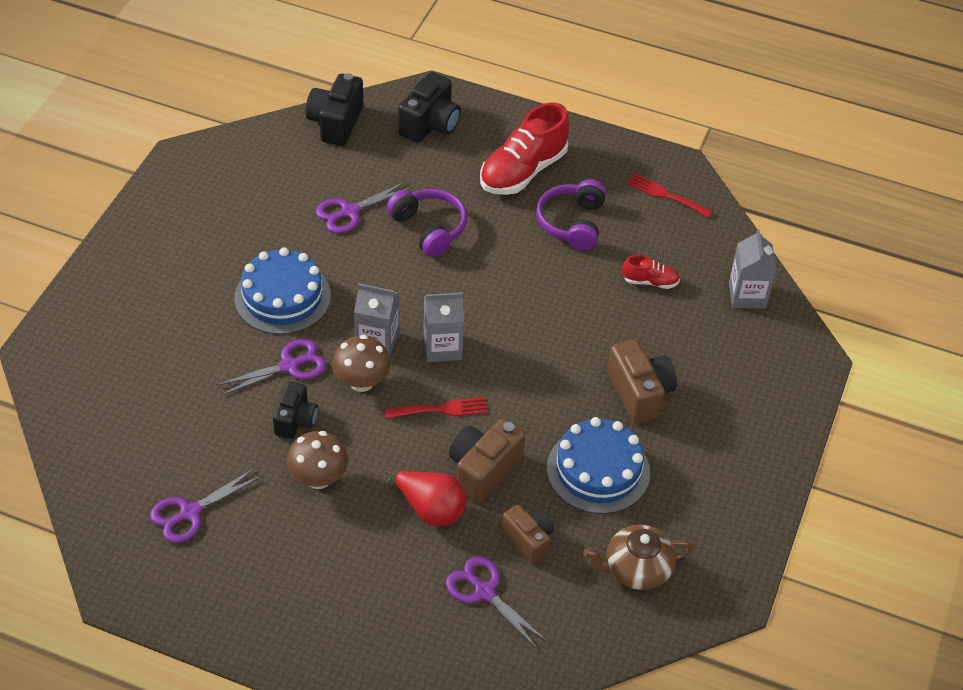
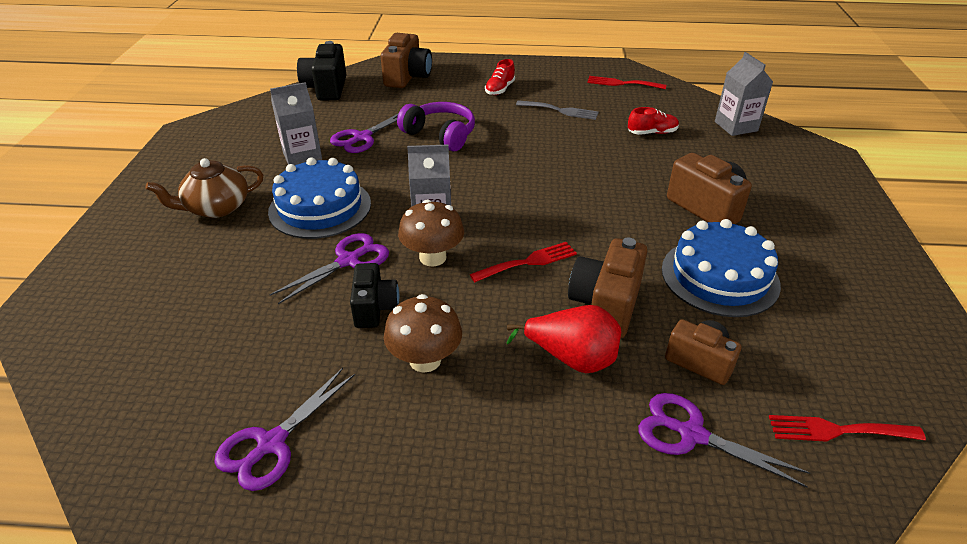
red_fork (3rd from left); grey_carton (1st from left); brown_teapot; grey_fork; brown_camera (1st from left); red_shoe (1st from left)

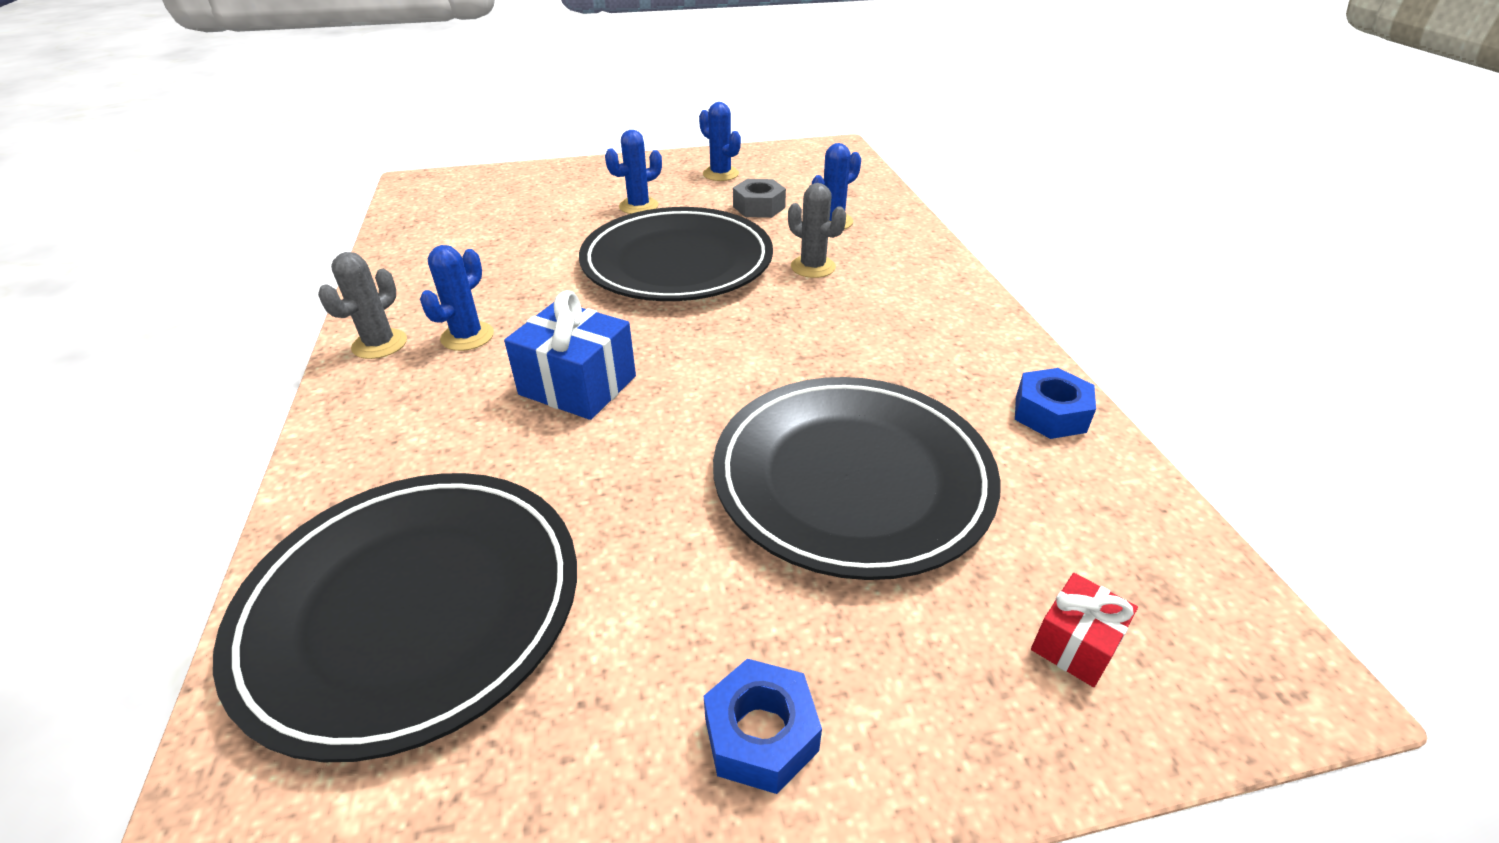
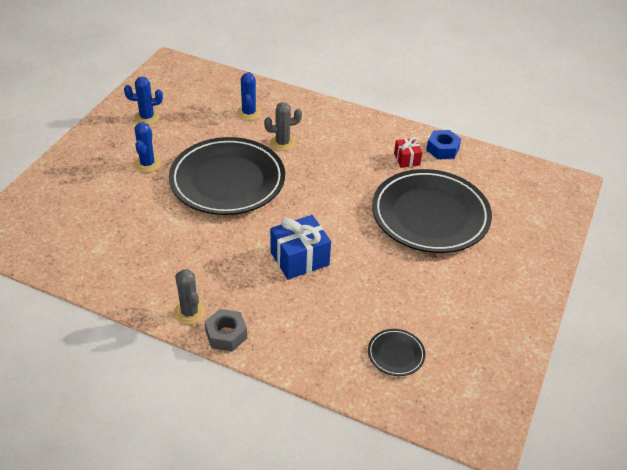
blue_cactus (1st from left in the first image); blue_nut (1st from left in the first image); grey_nut; red_gift; black_plate (2nd from left)

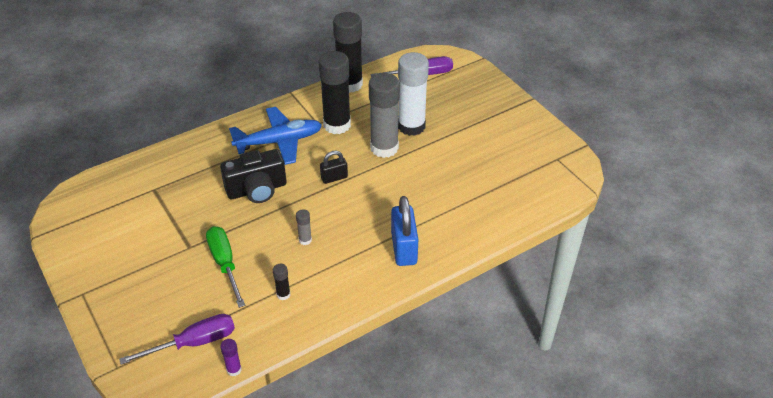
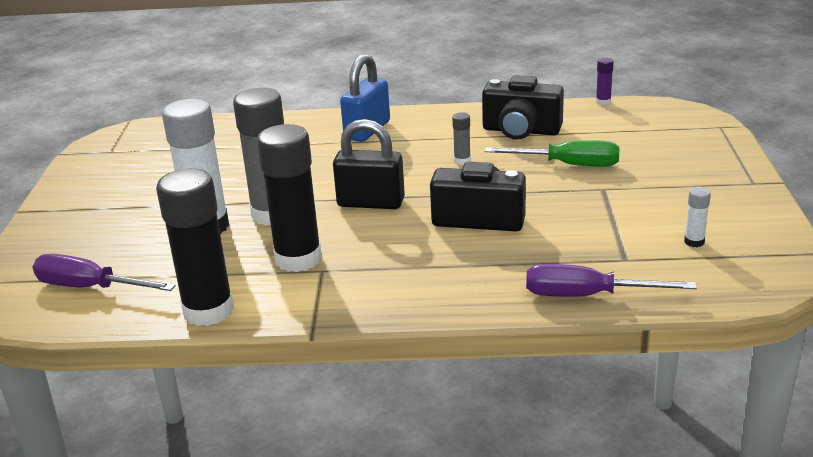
blue_plane; white_glue_stick (2nd from left); purple_screwdriver (2nd from left); black_camera (2nd from left); green_screwdriver; black_padlock

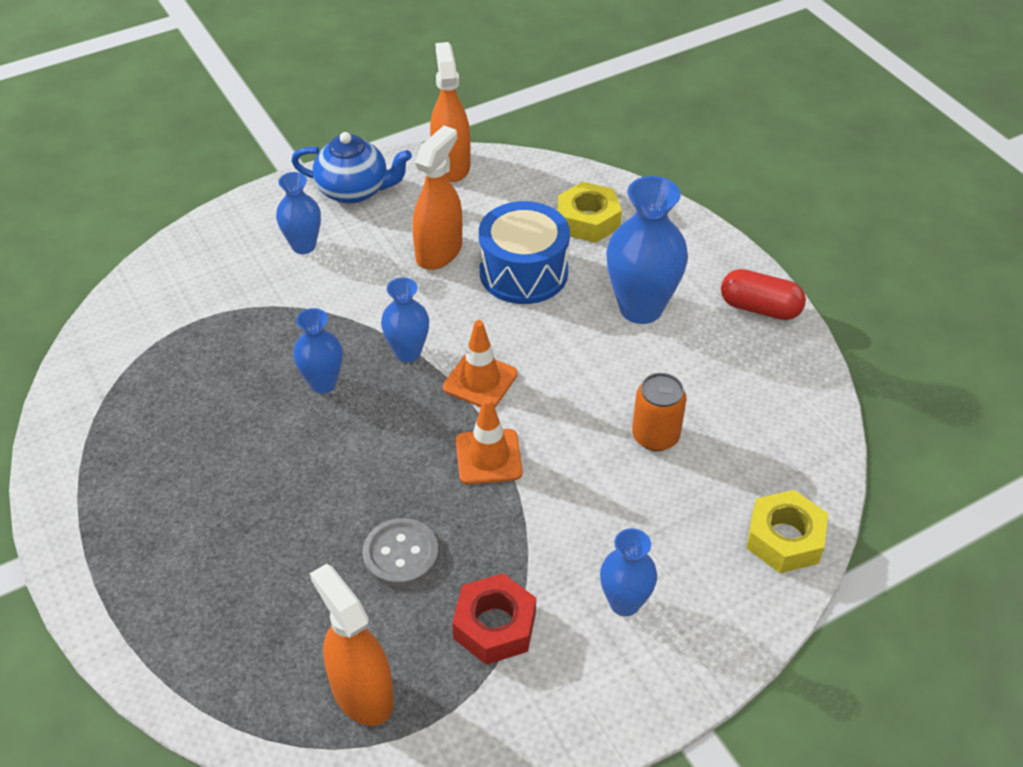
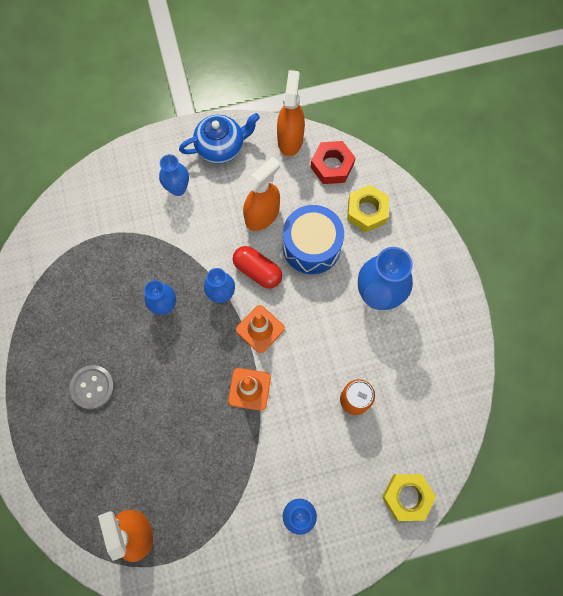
grey_button; red_nut; red_capsule; blue_teapot

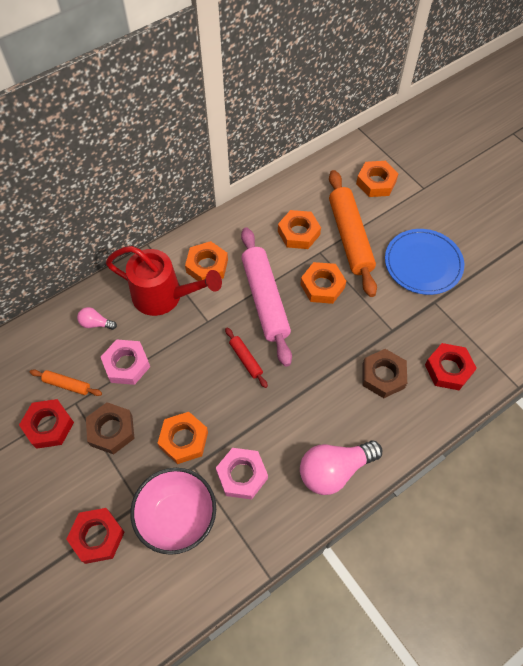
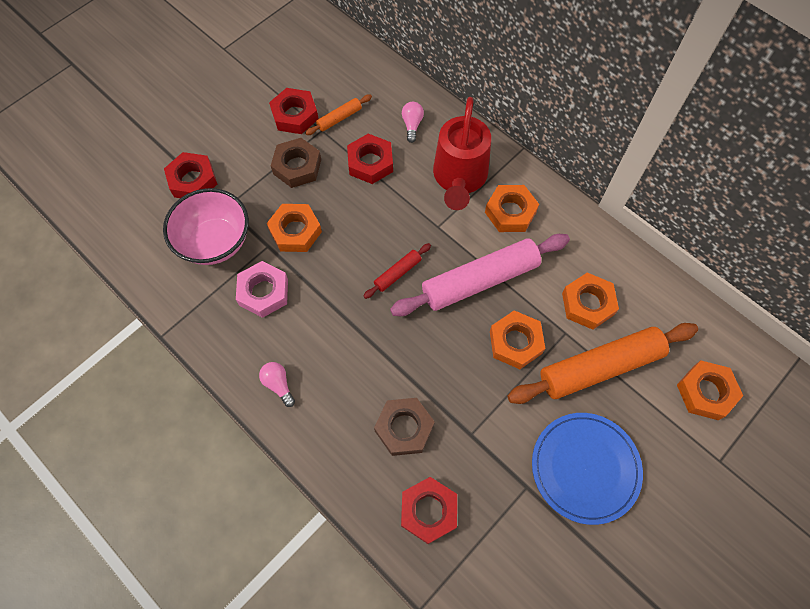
red_nut (3rd from left); orange_rolling_pin (1st from left); pink_light_bulb (1st from left)

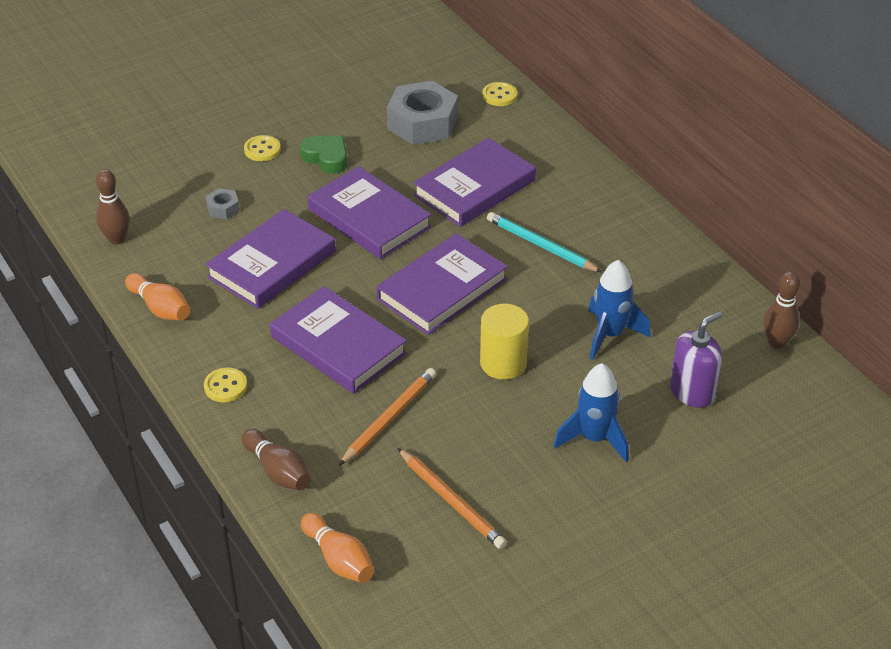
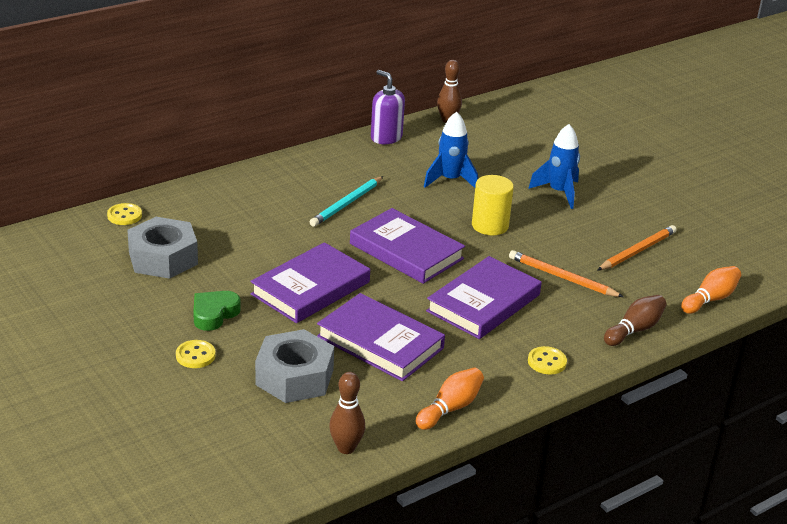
purple_book (5th from left in the first image); purple_soap_dispenser; grey_nut (2nd from left)

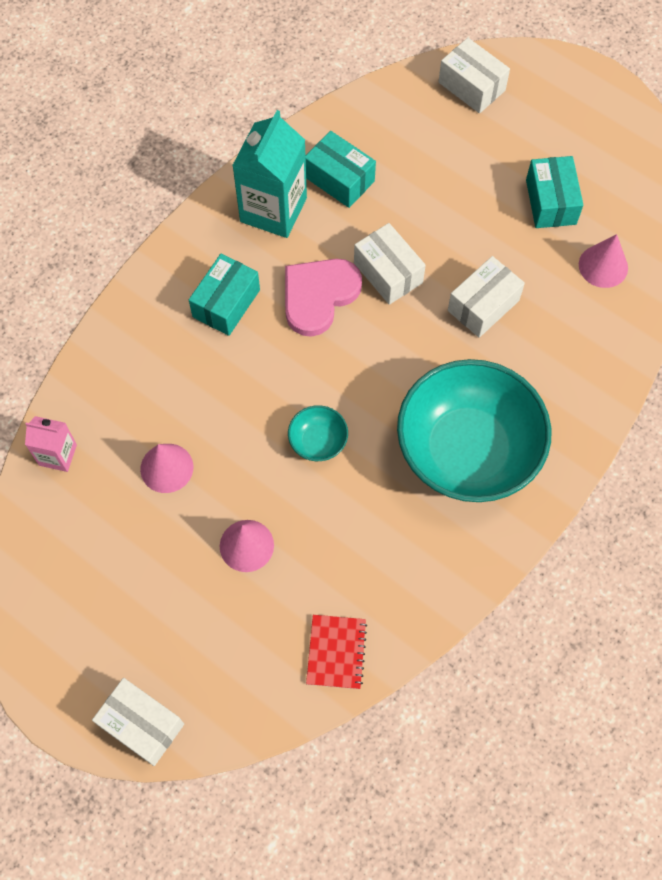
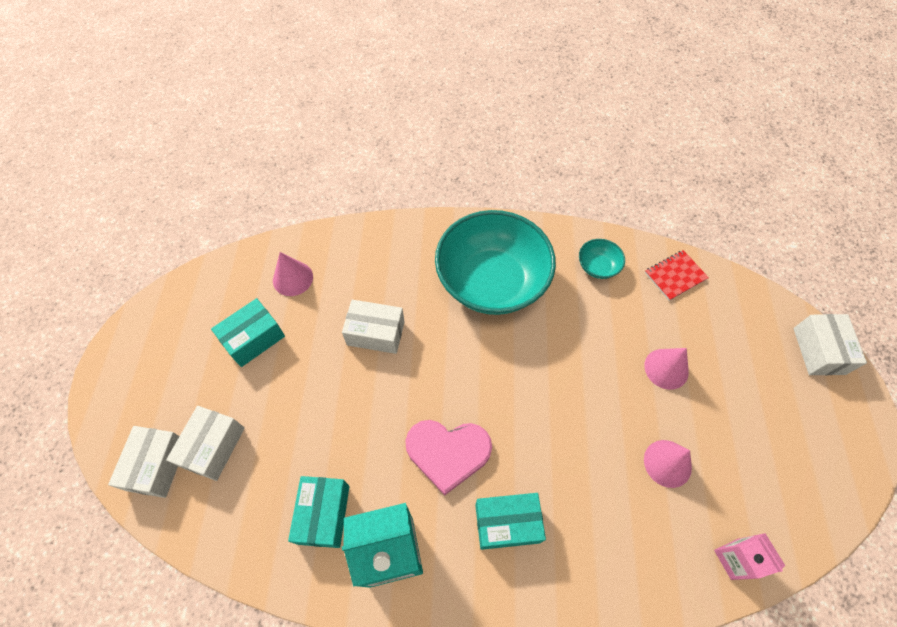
turquoise_bowl (2nd from left); white_box (2nd from left)

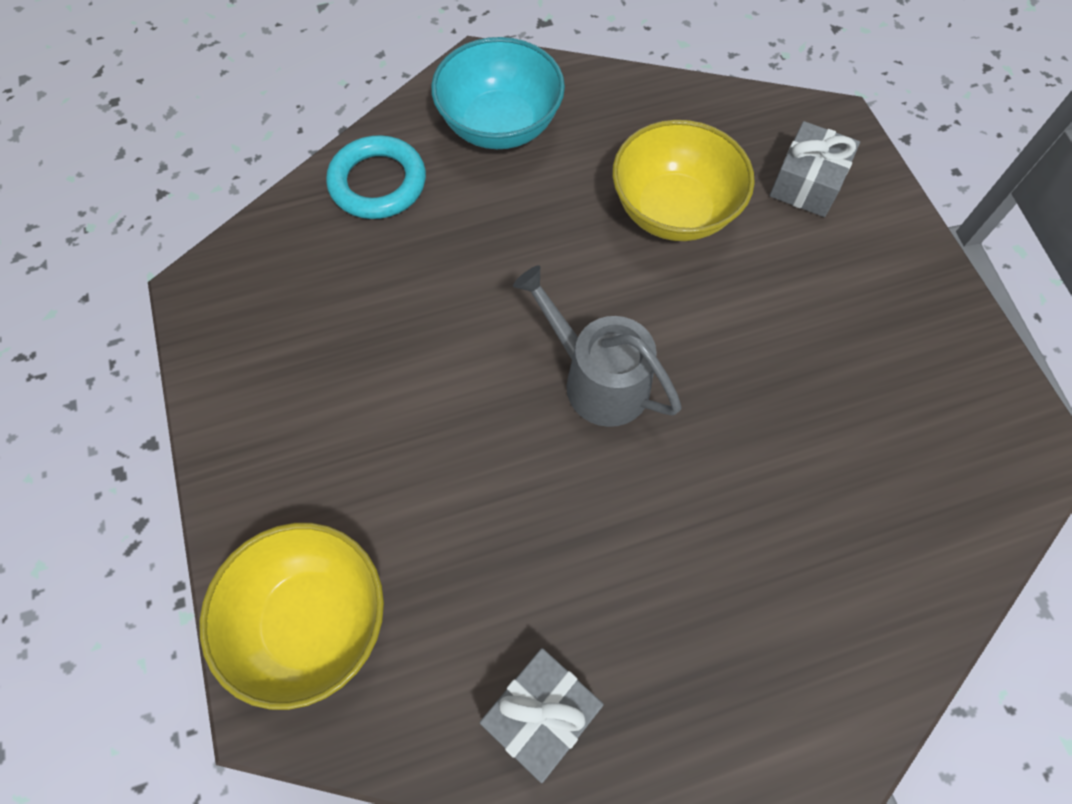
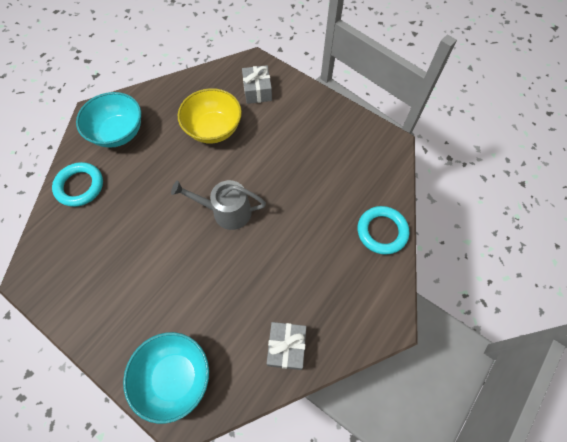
turquoise_ring (2nd from left); turquoise_bowl (2nd from left)

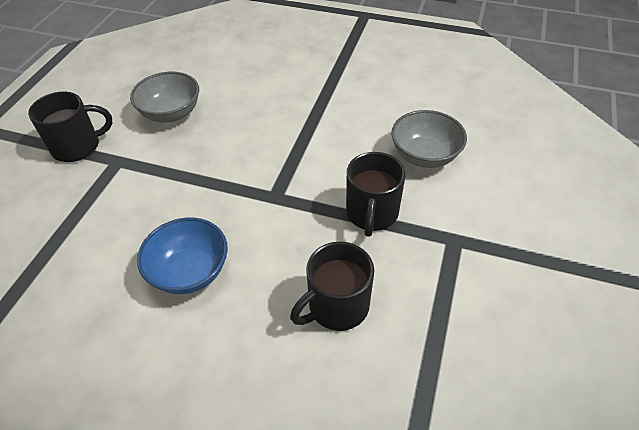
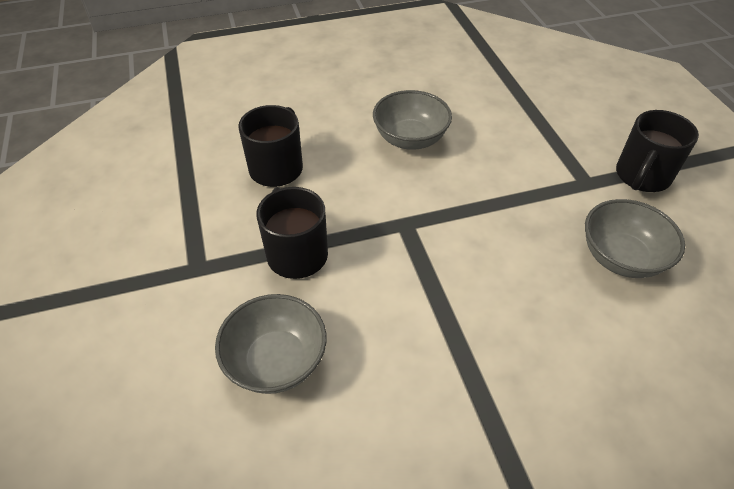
grey_bowl (2nd from left)

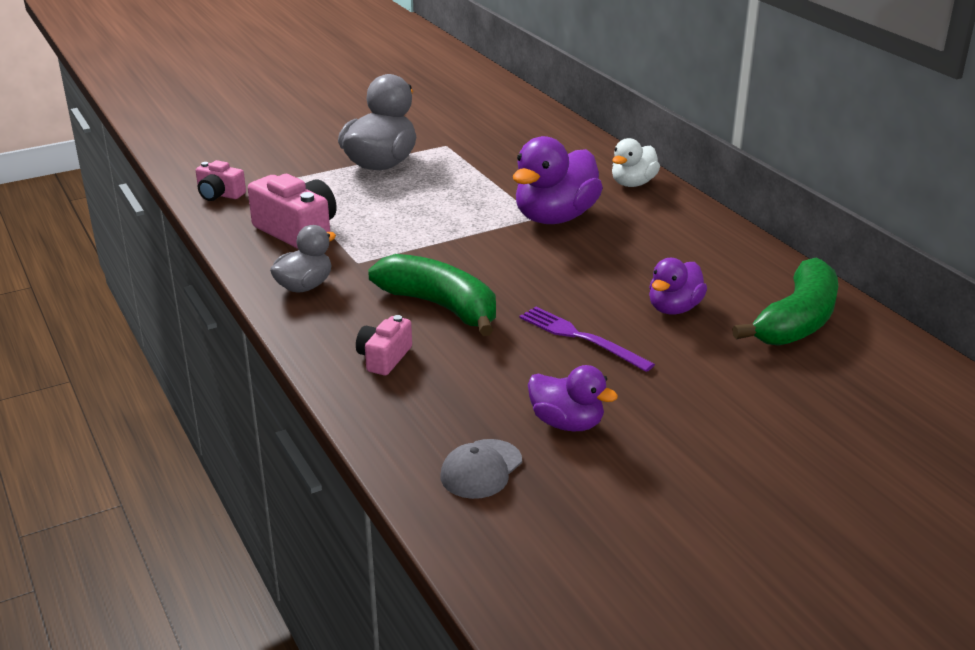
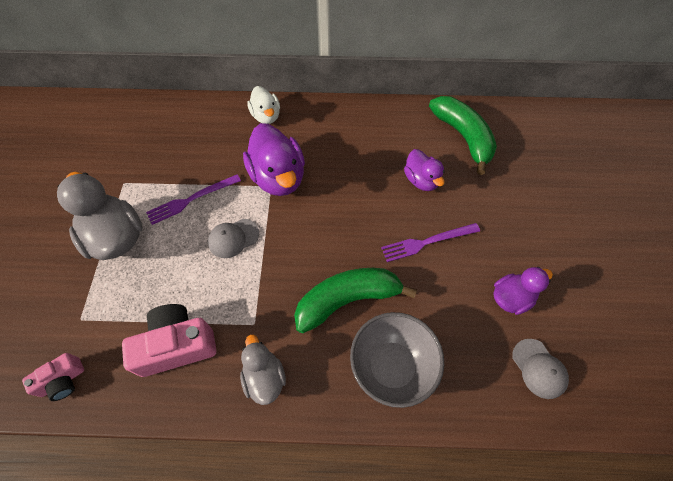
purple_fork (1st from left); grey_cap (1st from left); grey_bowl

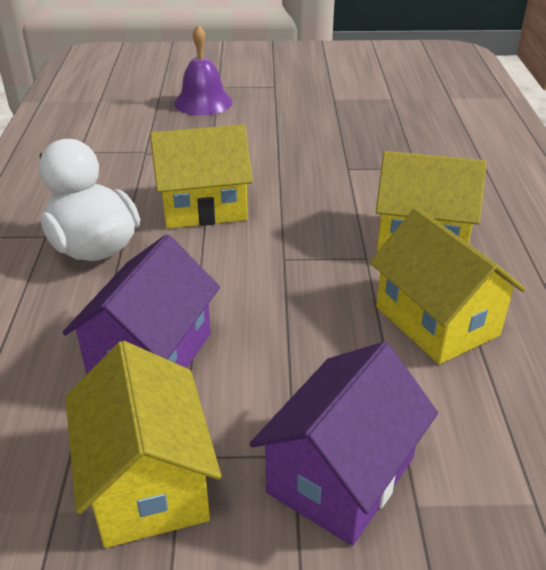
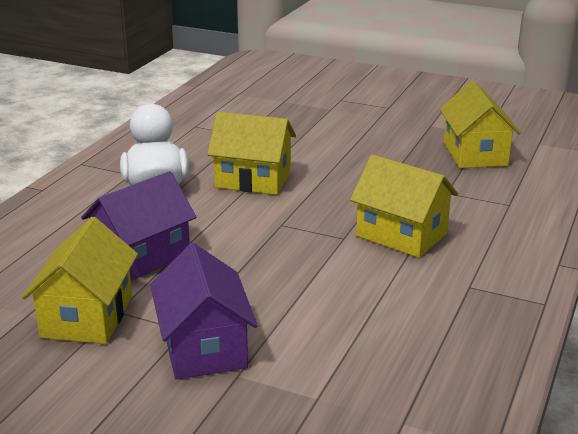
purple_bell; yellow_house (4th from left); purple_house (2nd from left)

